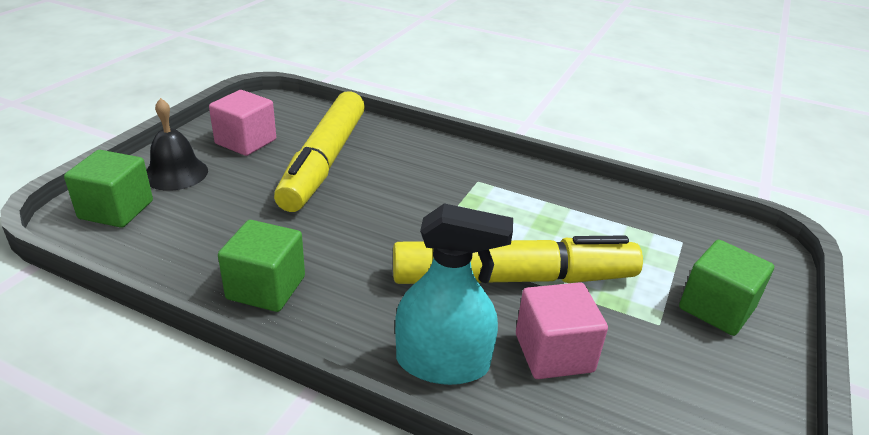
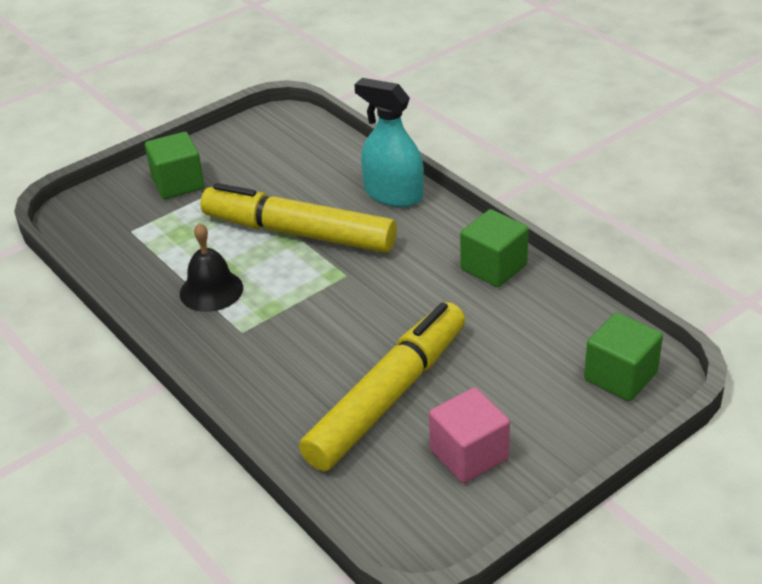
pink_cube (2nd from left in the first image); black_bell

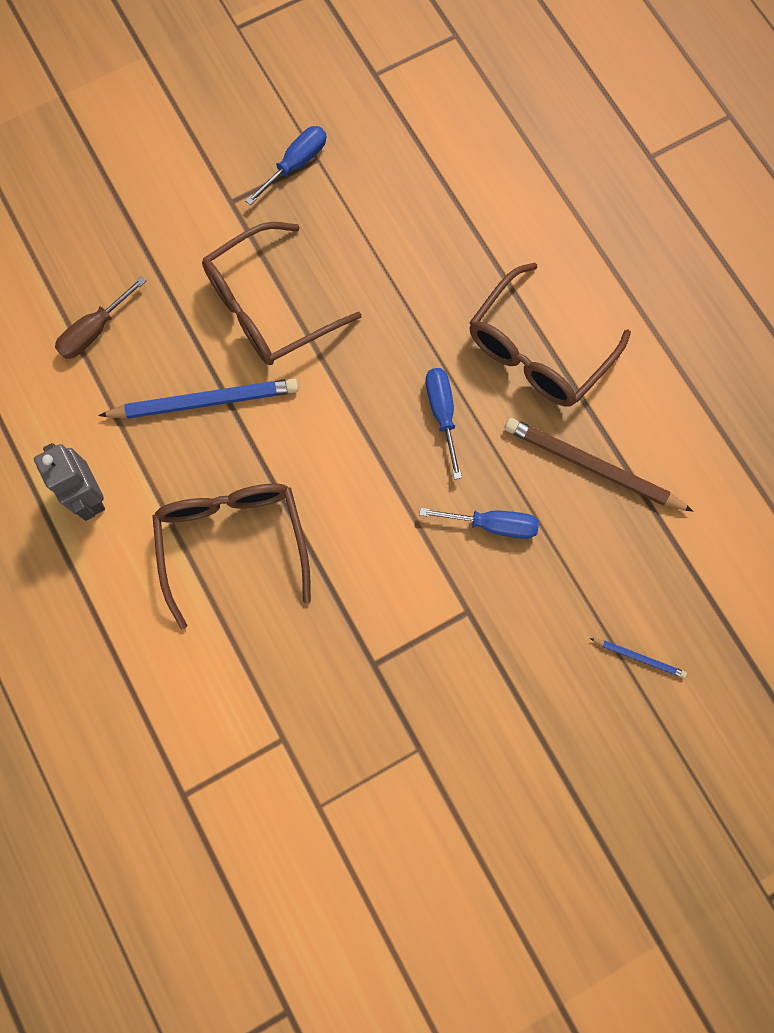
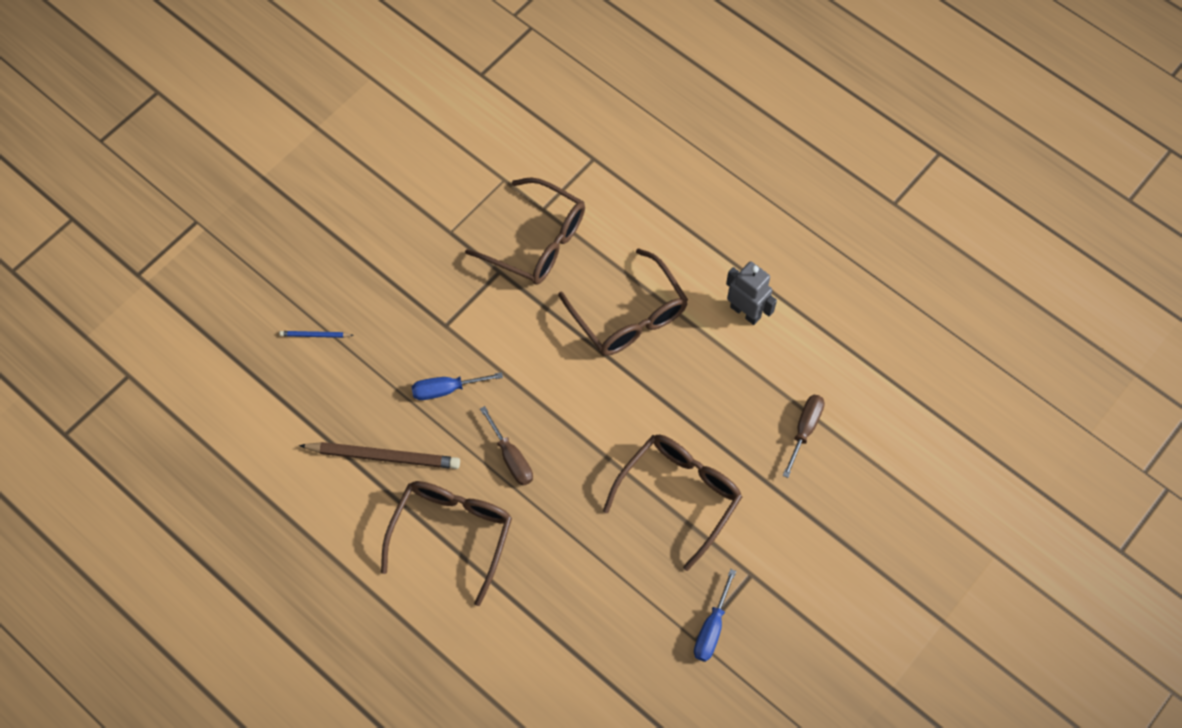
blue_pencil (1st from left in the first image); brown_glasses (2nd from left); brown_screwdriver (1st from left)

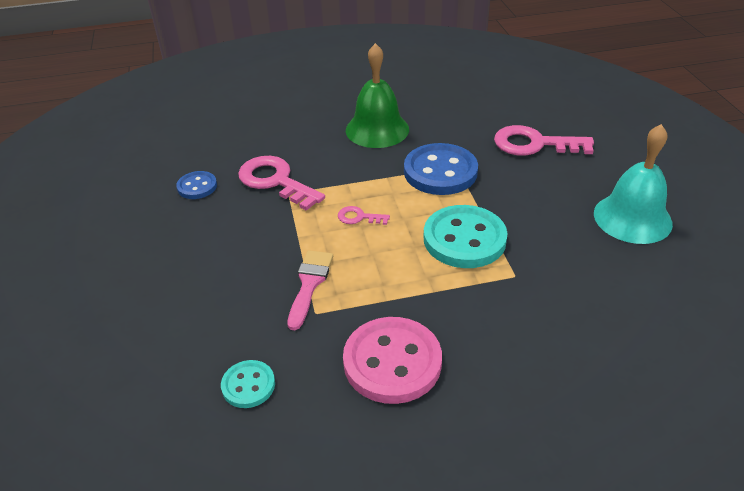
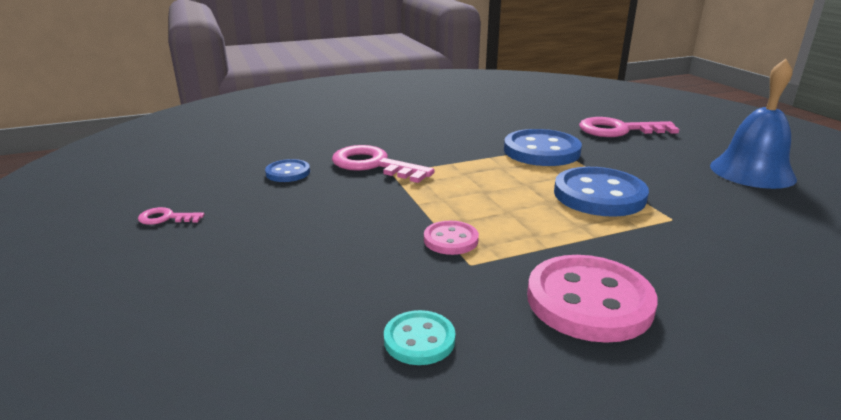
green_bell; pink_key (1st from left); pink_button (1st from left); blue_button (3rd from left); blue_bell

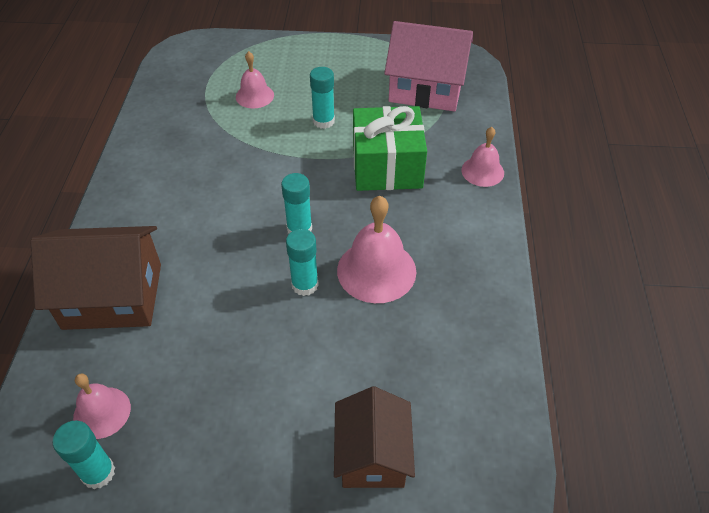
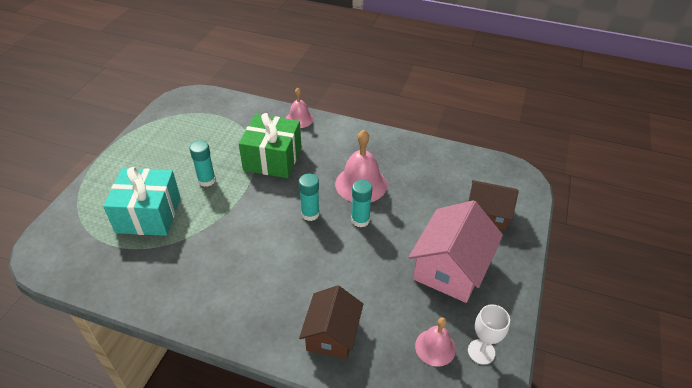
pink_house; white_goblet; turquoise_gift; brown_house (1st from left)

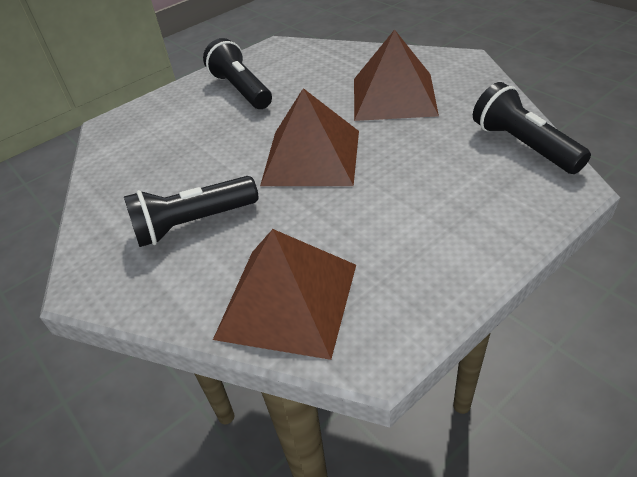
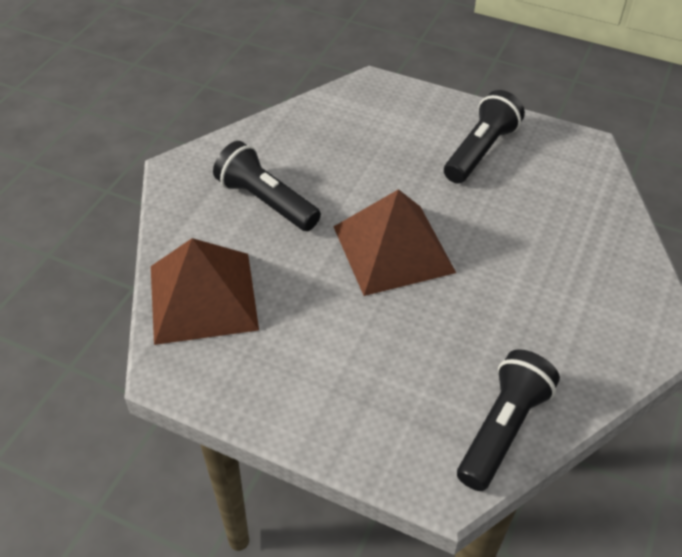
brown_pyramid (3rd from left in the first image)

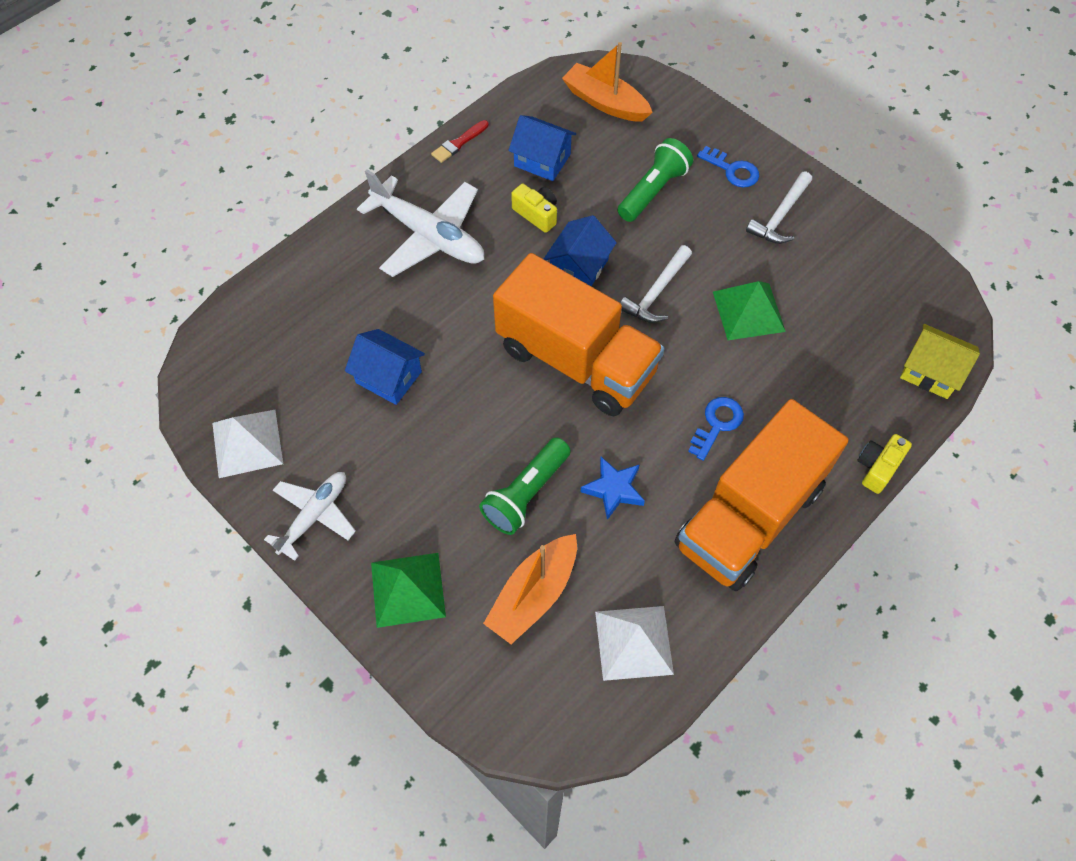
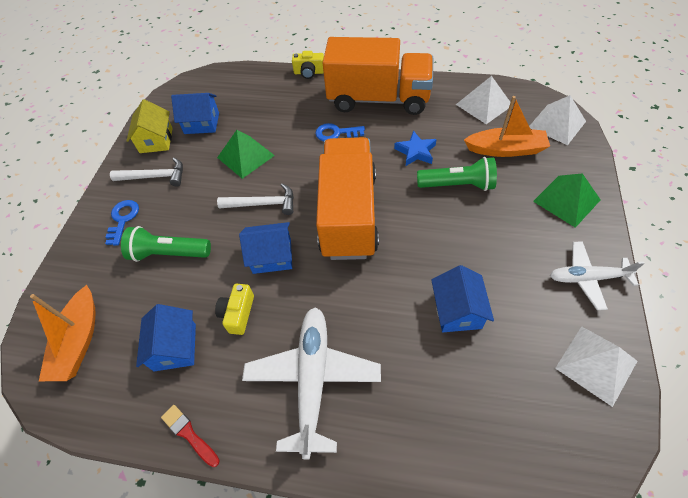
blue_house (2nd from left); white_pyramid (2nd from left); yellow_house; red_brush

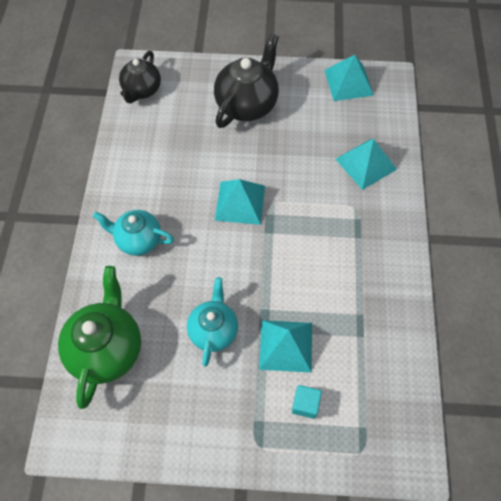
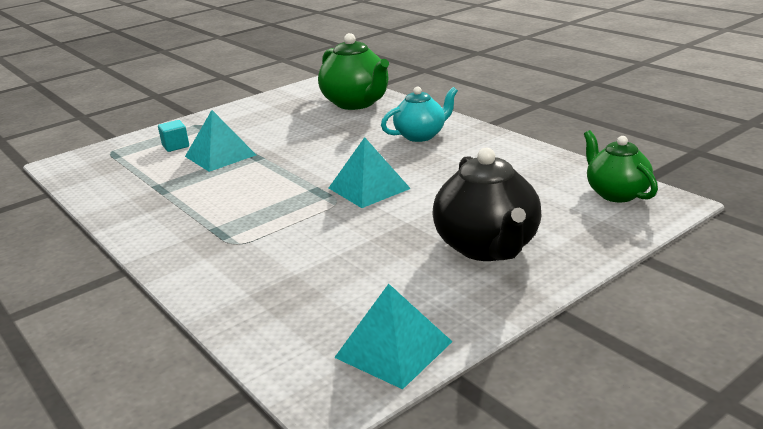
turquoise_teapot (2nd from left in the first image); turquoise_pyramid (4th from left in the first image); green_teapot (2nd from left)

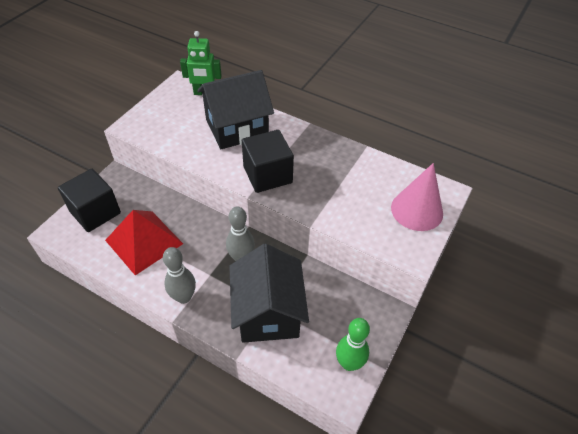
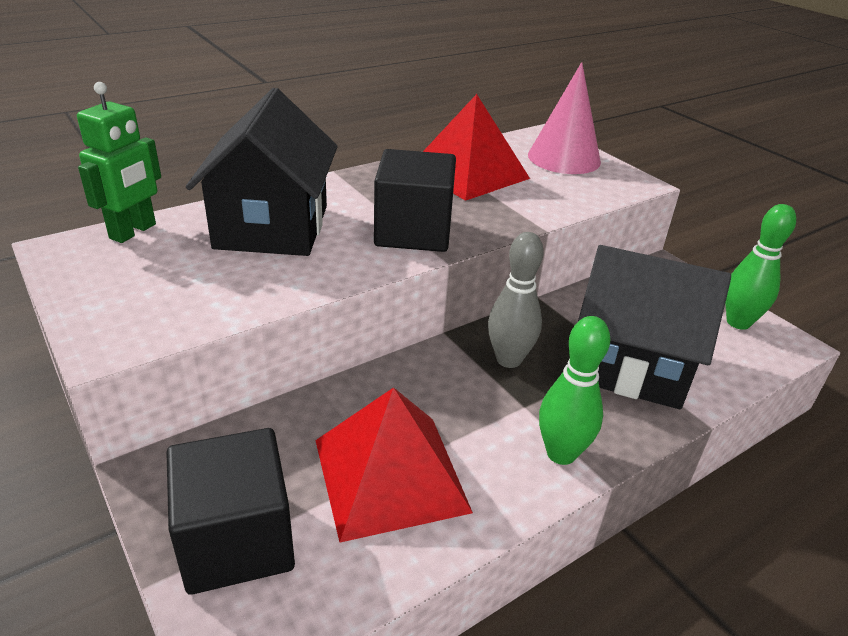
red_pyramid (2nd from left); green_bowling_pin (1st from left)

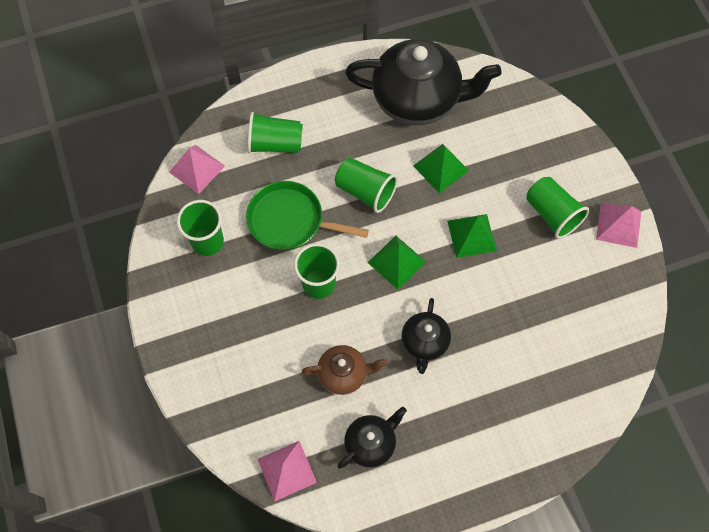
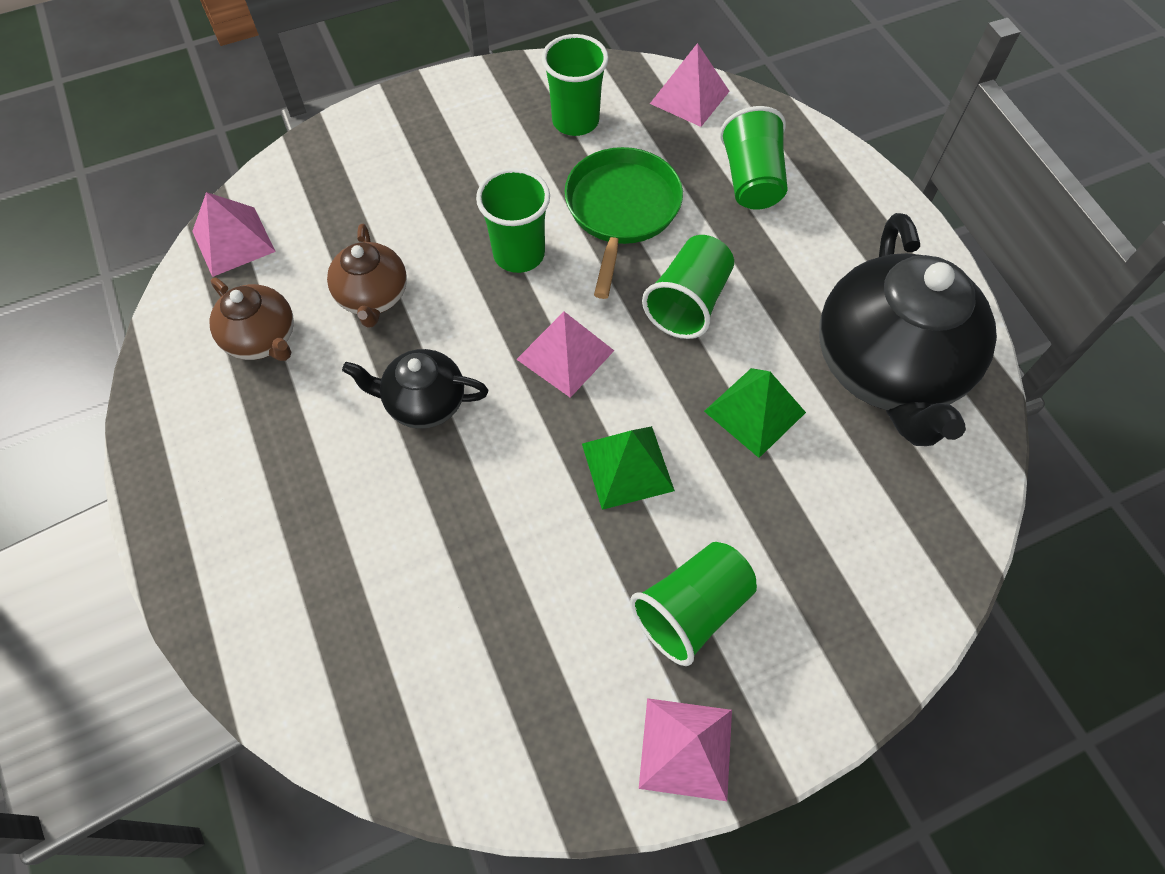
brown_teapot (1st from left); pink_pyramid (2nd from left)

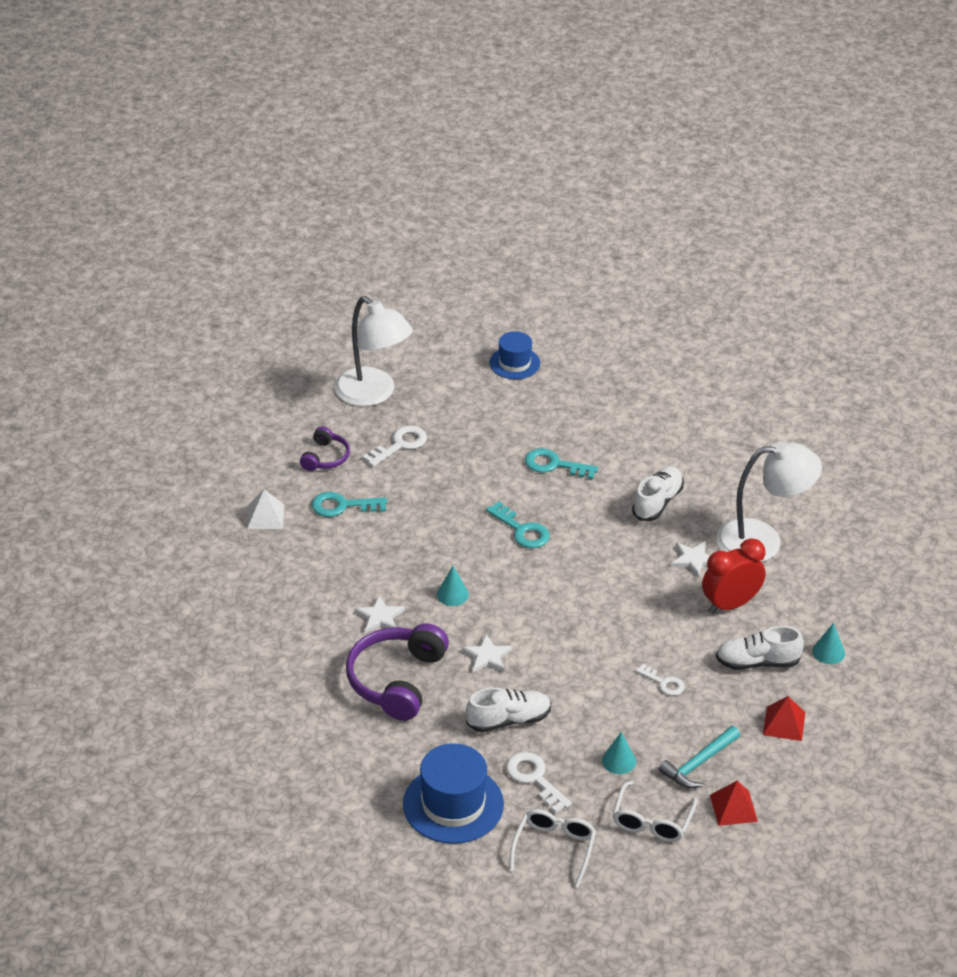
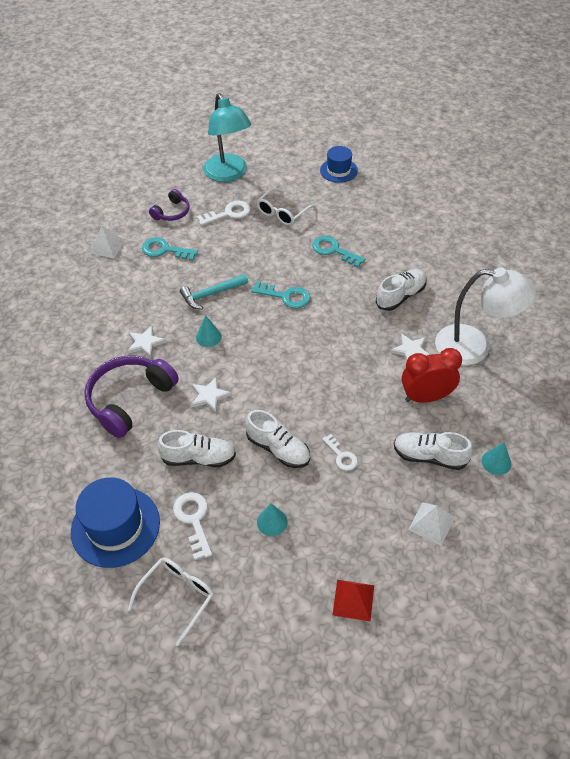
white_shoe (2nd from left); white_glasses (2nd from left); turquoise_hammer; turquoise_lamp; white_pyramid (2nd from left); turquoise_key (2nd from left)

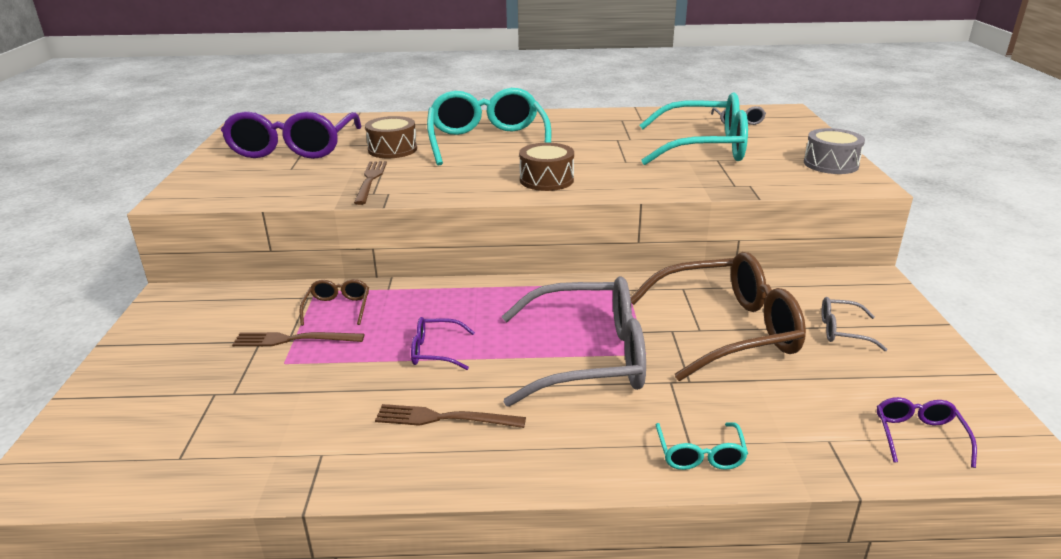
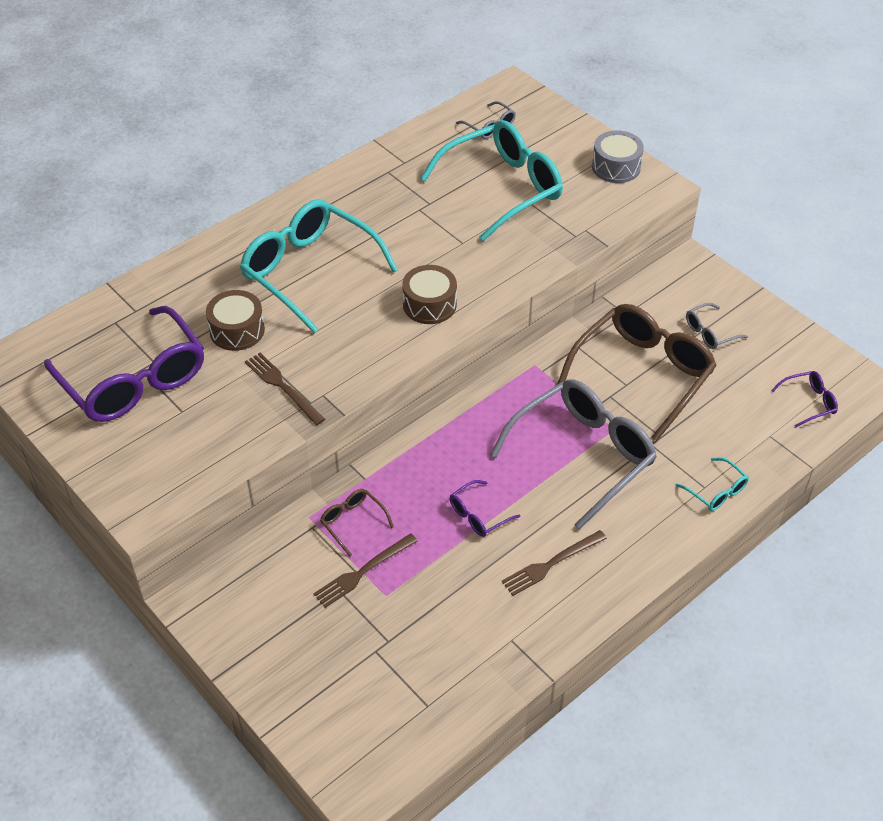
purple_glasses (3rd from left)

